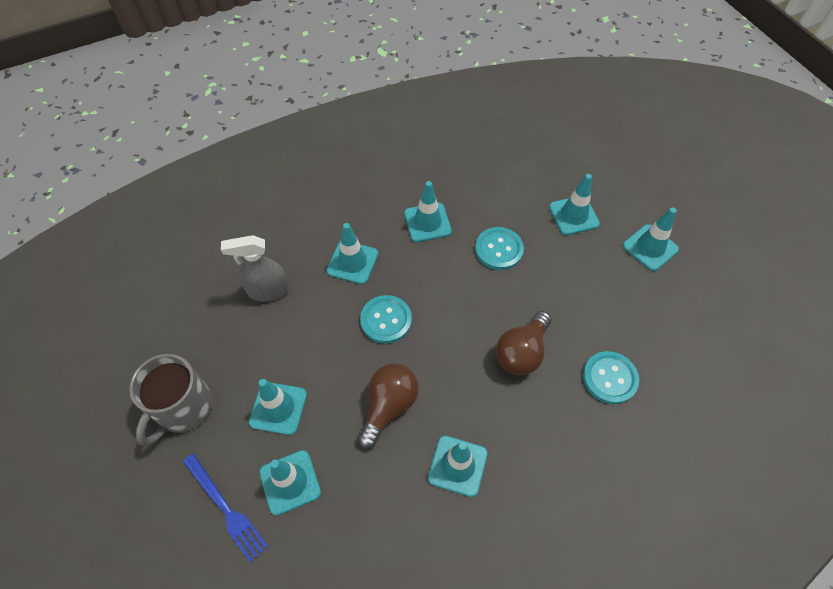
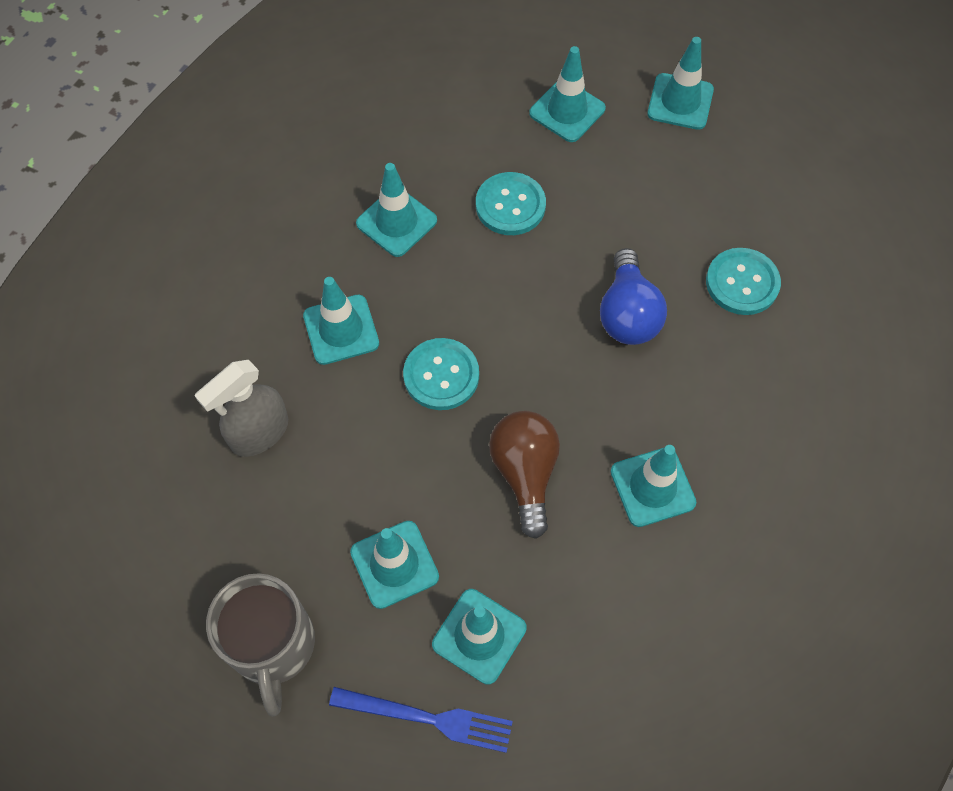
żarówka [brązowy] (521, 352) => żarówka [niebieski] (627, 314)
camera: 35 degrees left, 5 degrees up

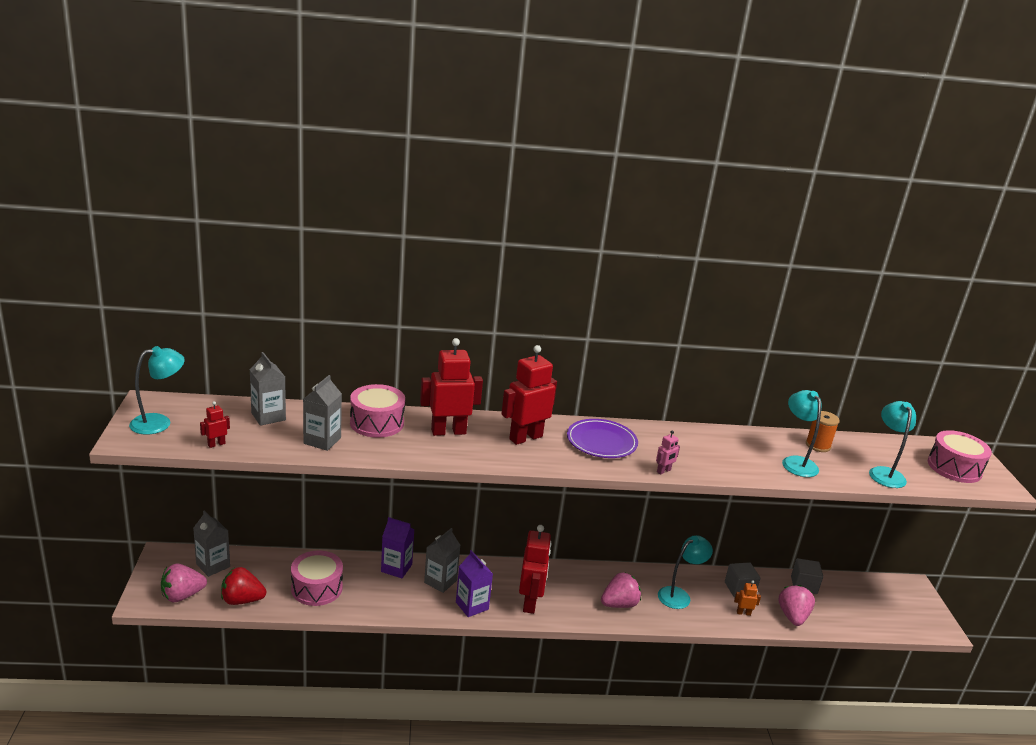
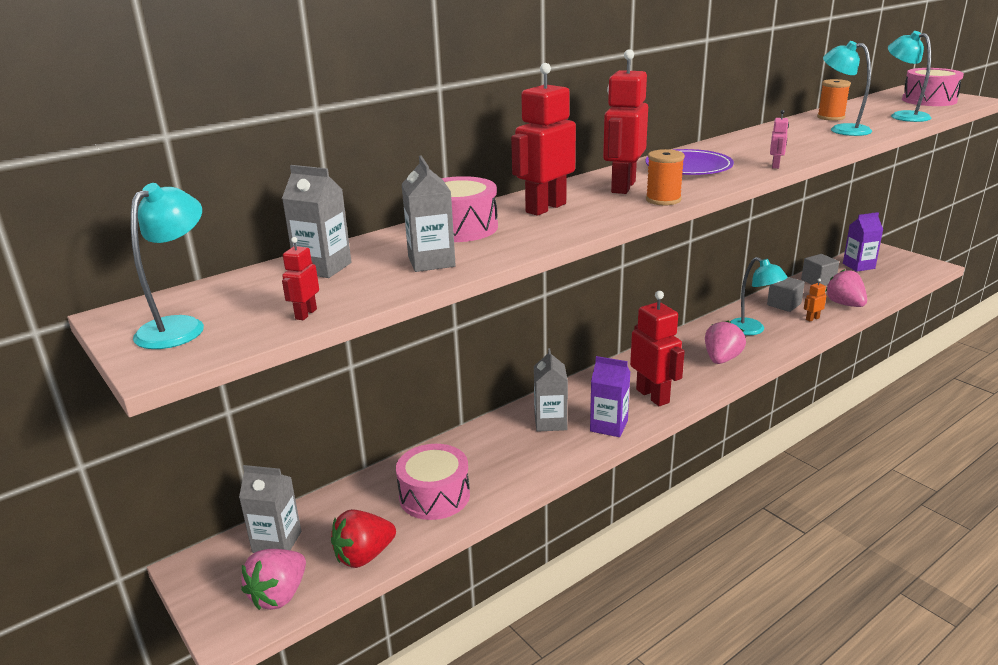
nothing => szpulka [pomarańczowy] (663, 200)
karton mleka [fioletowy] (396, 568) => karton mleka [fioletowy] (858, 266), move
lampka [turkusowy] (679, 595) => lampka [turkusowy] (752, 330), 120 degrees clockwise
camera: 30 degrees left, 0 degrees up

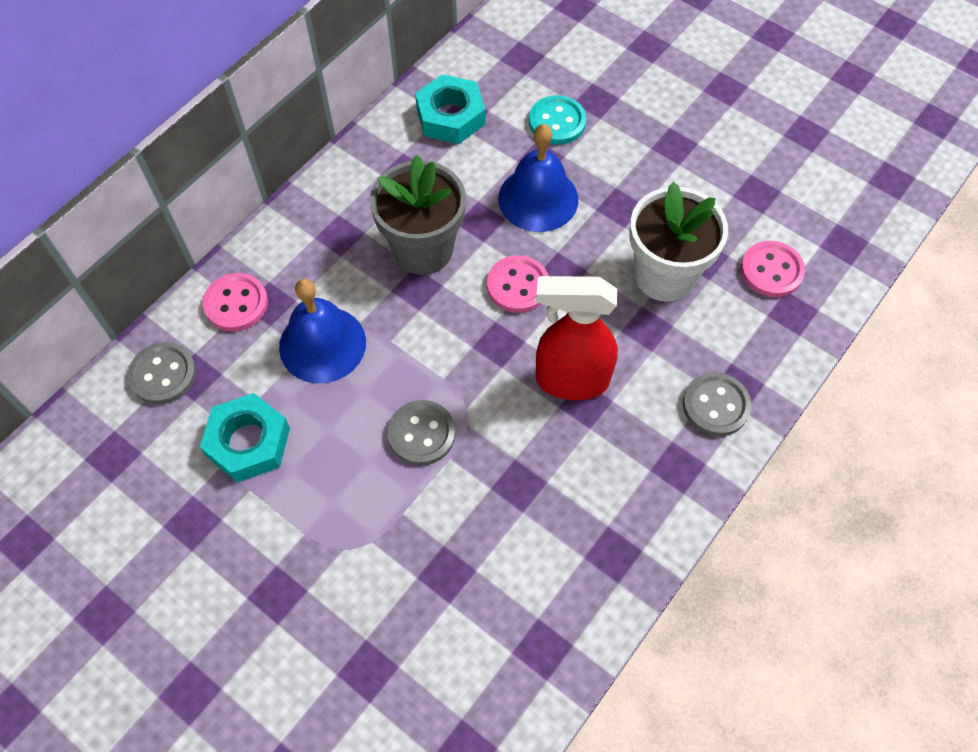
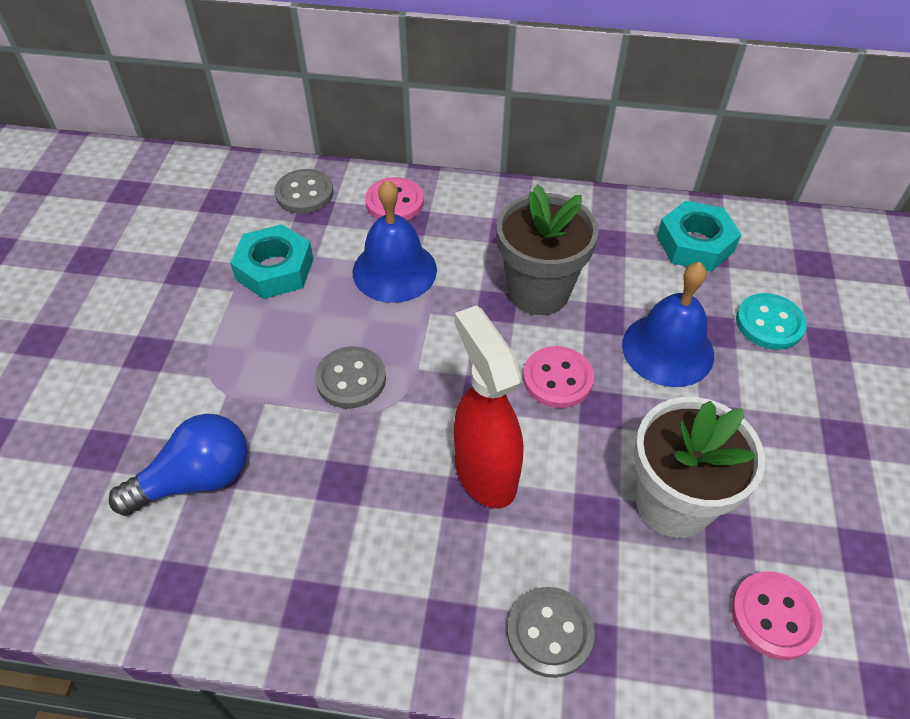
nothing => żarówka [niebieski] (196, 479)
camera: 60 degrees right, 10 degrees down

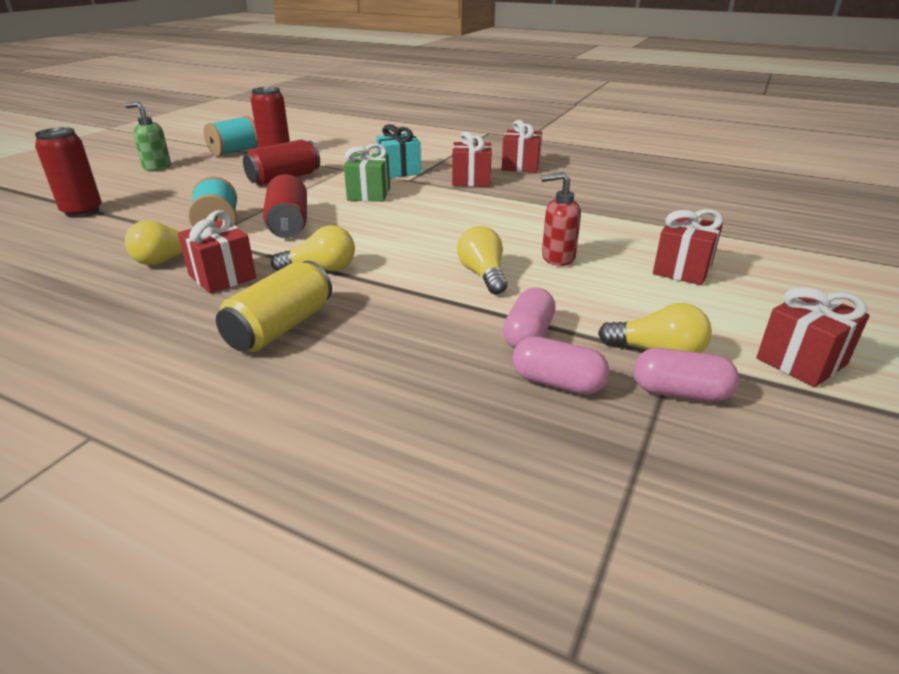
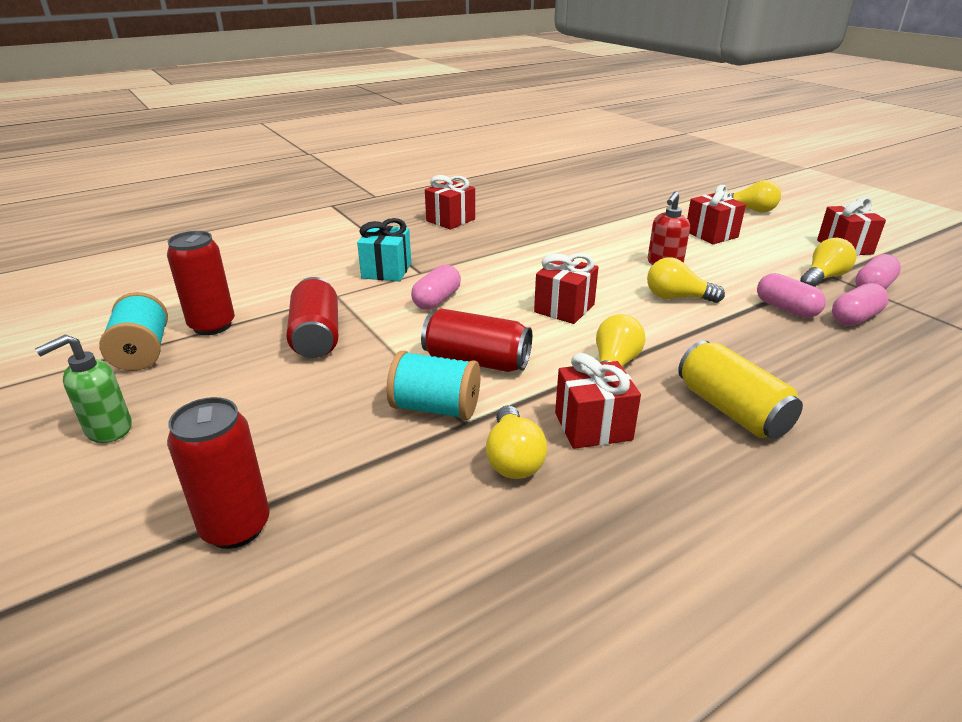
nothing => żarówka [żółty] (750, 210)
prezent [czerwony] (471, 180) => prezent [czerwony] (564, 308), move
prezent [zielony] (369, 194) => kapsułka [różowy] (437, 300)
camera: 60 degrees left, 0 degrees up

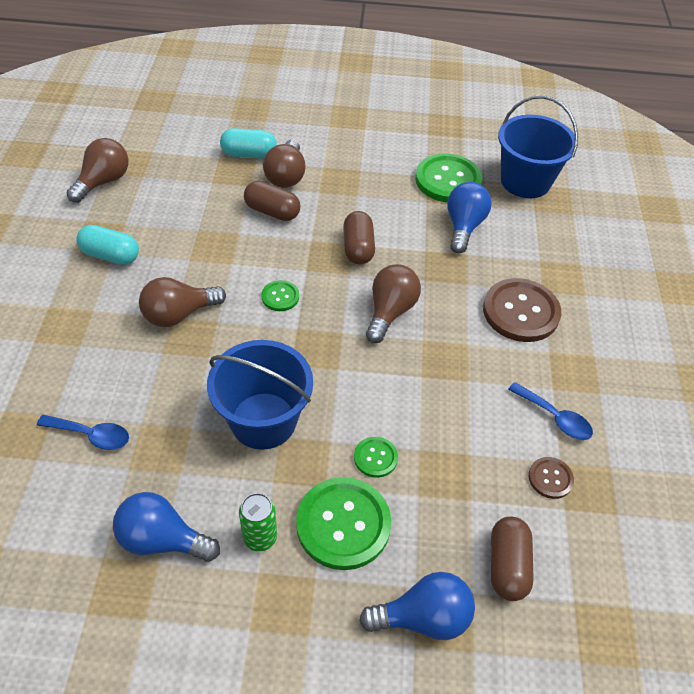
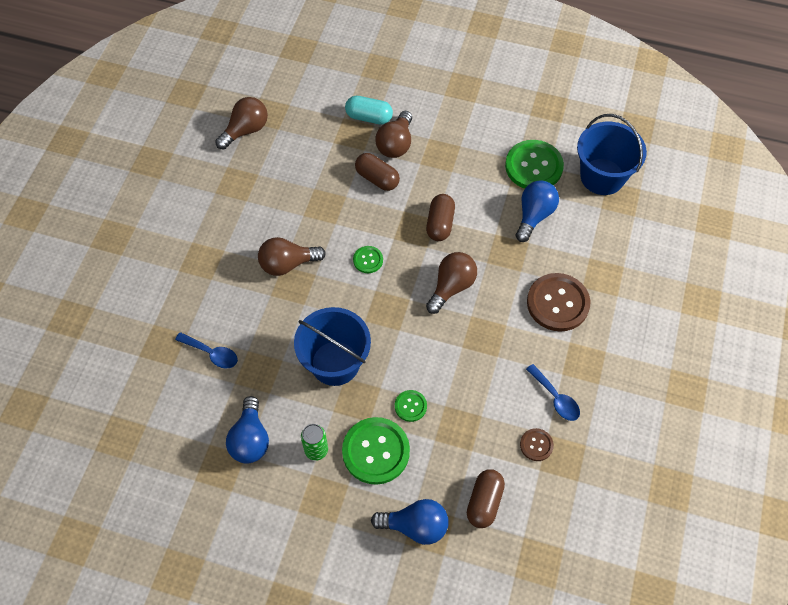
kapsułka [turkusowy] (110, 255) => nothing
żarówka [niebieski] (162, 539) => żarówka [niebieski] (250, 439), 120 degrees counterclockwise
camera: 15 degrees right, 10 degrees up

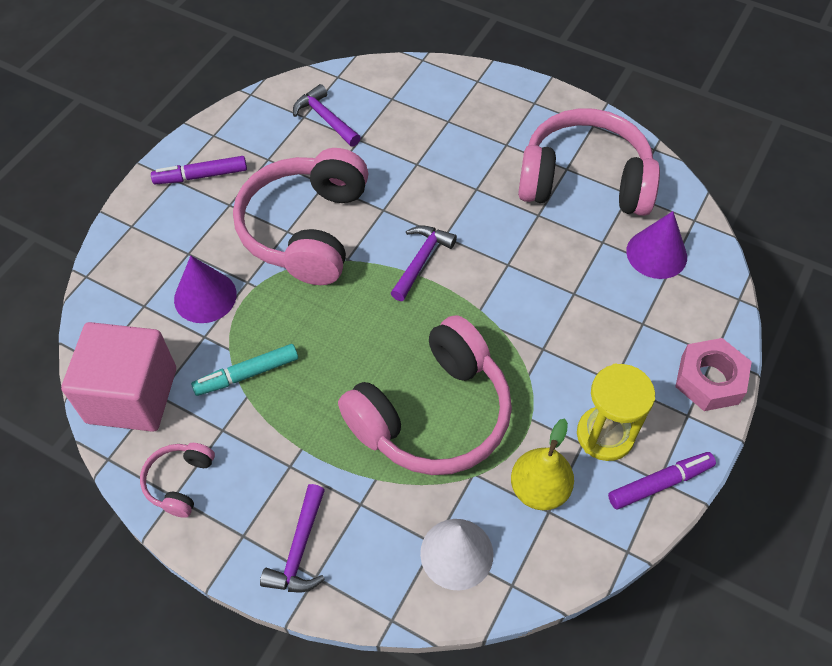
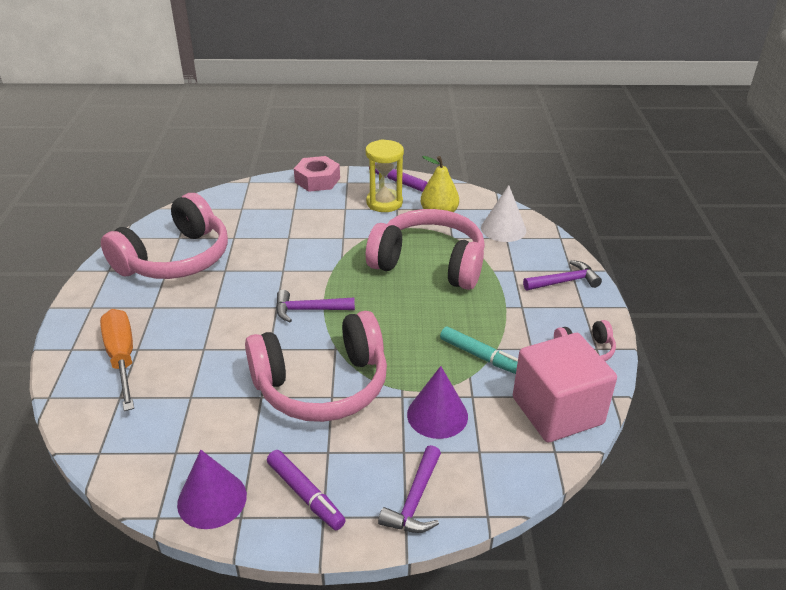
nothing => śrubokręt [pomarańczowy] (122, 358)
młotek [fioletowy] (325, 118) => młotek [fioletowy] (415, 500), move
stożek [fioletowy] (656, 254) => stożek [fioletowy] (212, 499), move
słuchawki [różowy] (584, 180) => słuchawki [różowy] (176, 259), 120 degrees counterclockwise
camera: 120 degrees left, 20 degrees down

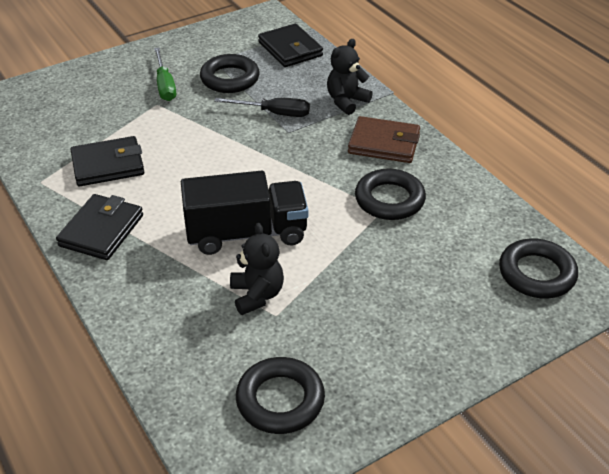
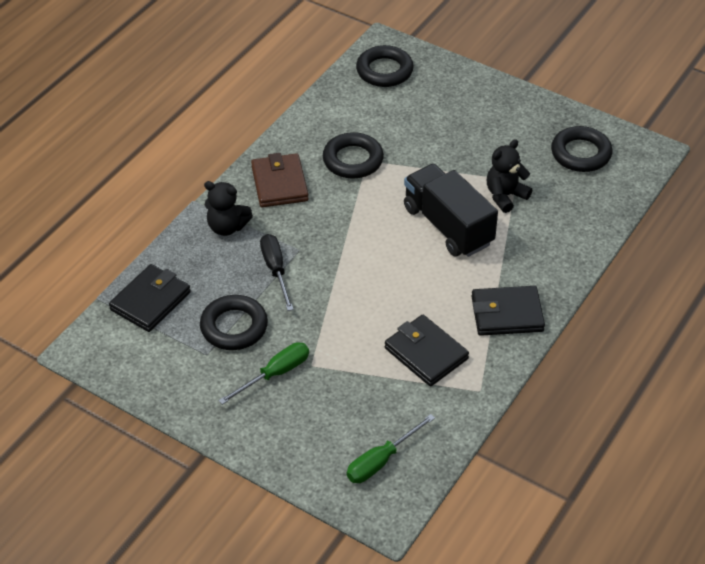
nothing => śrubokręt [zielony] (381, 460)
camera: 115 degrees left, 5 degrees up

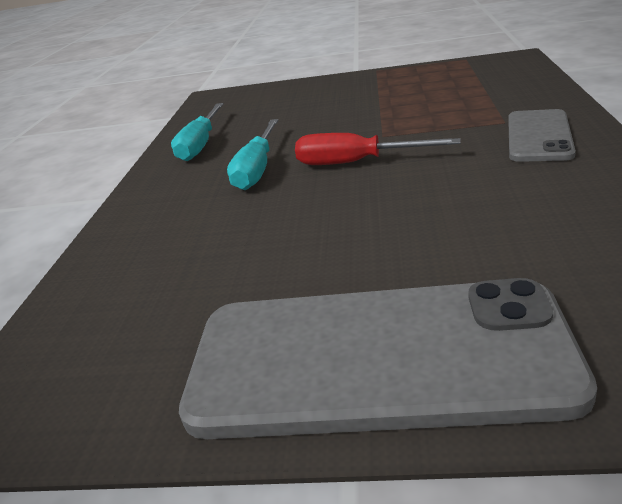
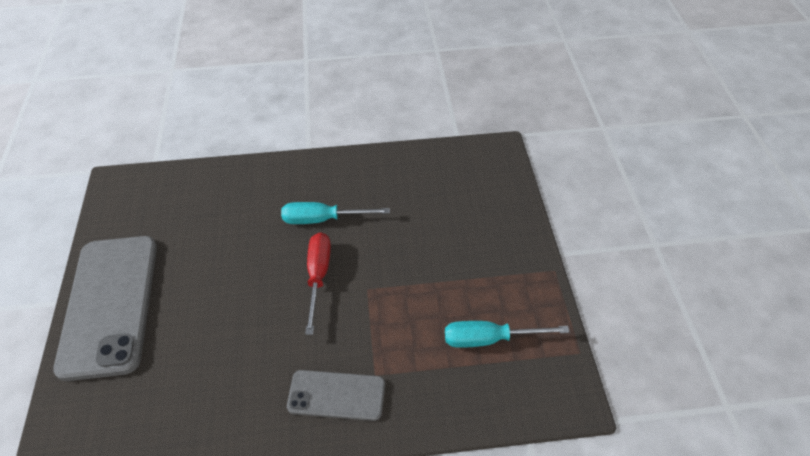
śrubokręt [turkusowy] (201, 145) => śrubokręt [turkusowy] (489, 339), move
camera: 75 degrees right, 20 degrees up

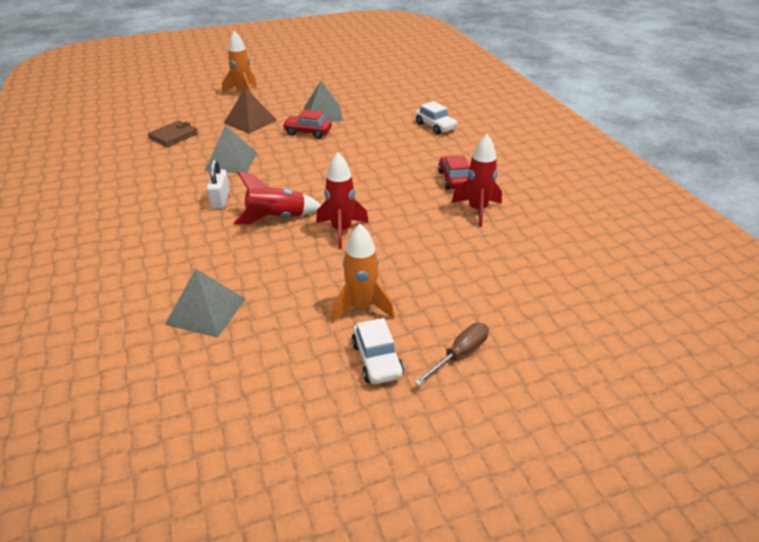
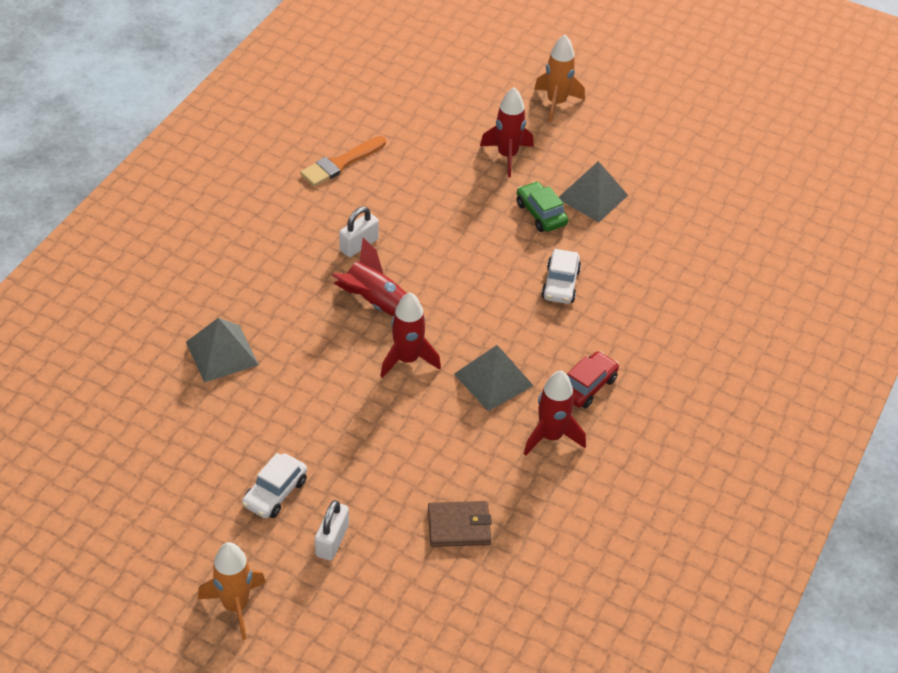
nothing => pędzel [pomarańczowy] (340, 163)
portfel [brązowy] (173, 136) => portfel [brązowy] (459, 526), move
piramida [szary] (231, 161) => piramida [szary] (493, 379), move
rakieta [pomarańczowy] (362, 307) => rakieta [pomarańczowy] (235, 606), move
samochód [biały] (435, 126) => samochód [biały] (560, 284), move
piramida [brązowy] (250, 121) => rakieta [czerwony] (507, 156)
śrubokręt [brązowy] (459, 354) => kłódka [biały] (332, 540)
samochód [czerwony] (308, 132) => samochód [zielony] (541, 214)
camera: 45 degrees right, 10 degrees up

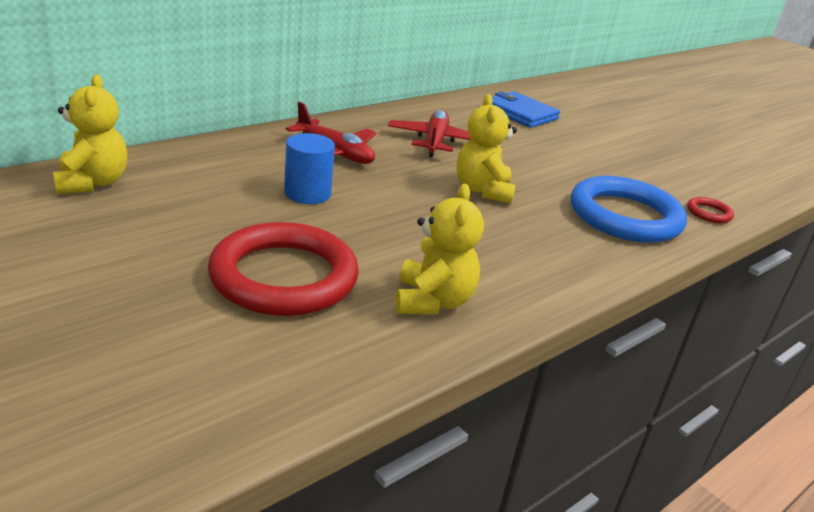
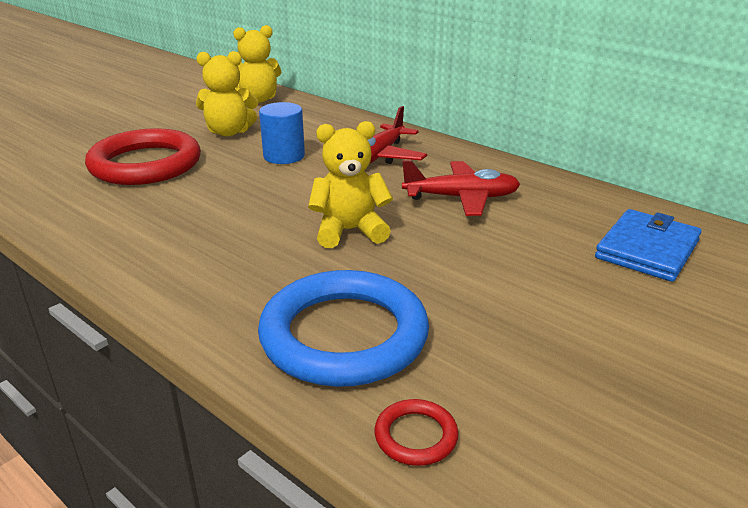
miś [żółty] (432, 301) => miś [żółty] (229, 132), move
camera: 85 degrees right, 0 degrees up

